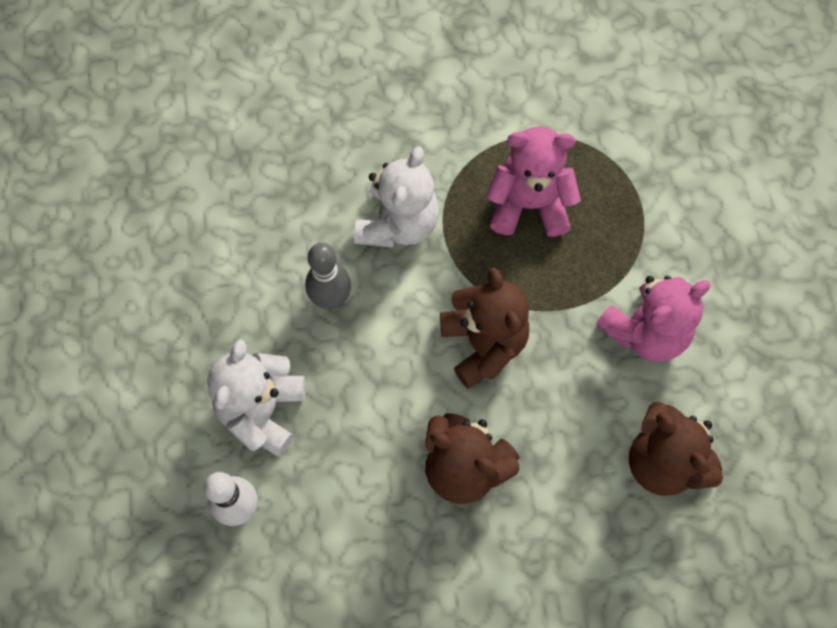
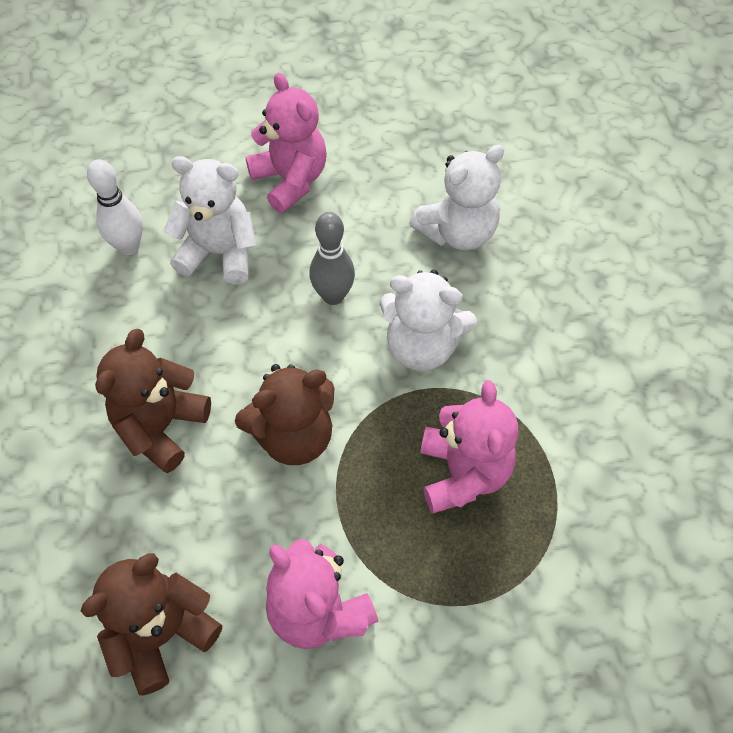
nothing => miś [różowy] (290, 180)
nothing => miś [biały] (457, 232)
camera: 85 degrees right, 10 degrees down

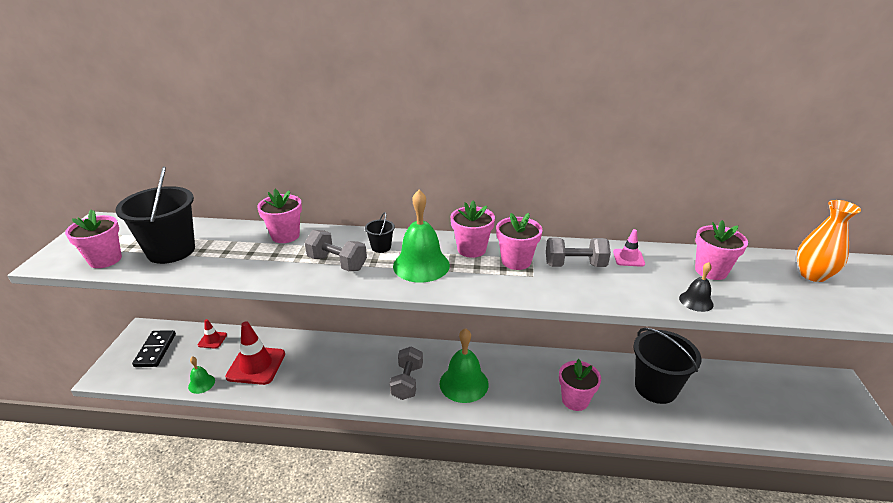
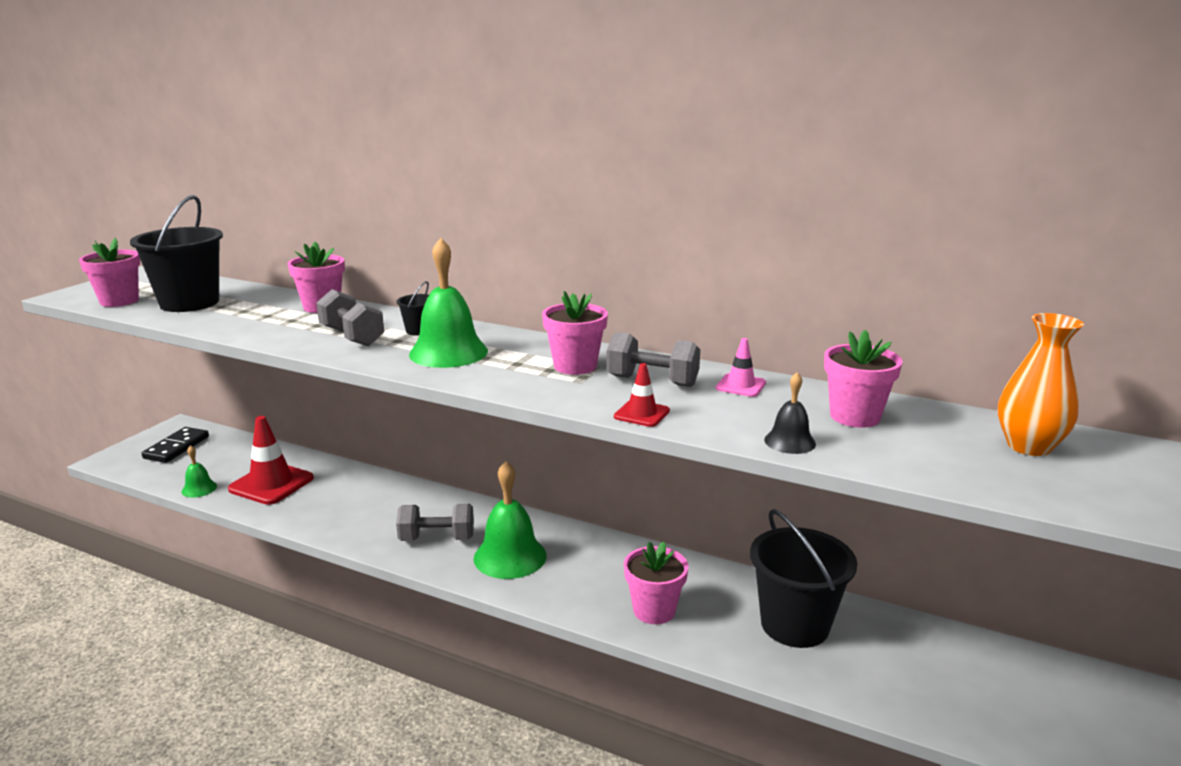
doniczka [różowy] (471, 249) => nothing
pachołek [czerwony] (212, 340) => pachołek [czerwony] (641, 414), move
hantel [szary] (407, 382) => hantel [szary] (437, 539), 60 degrees clockwise
camera: 20 degrees right, 10 degrees down

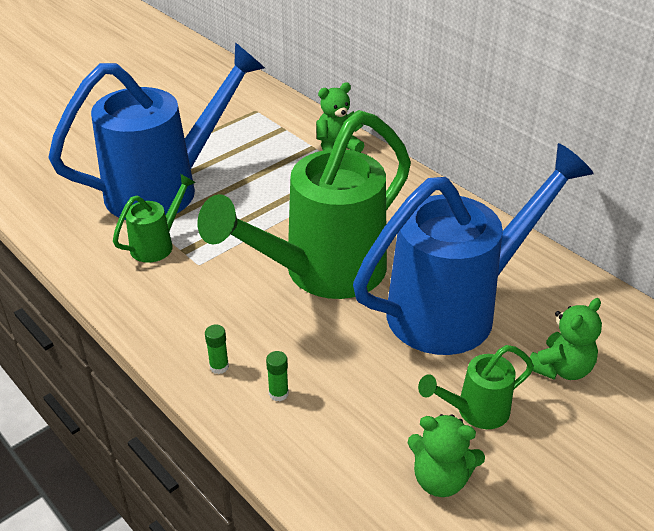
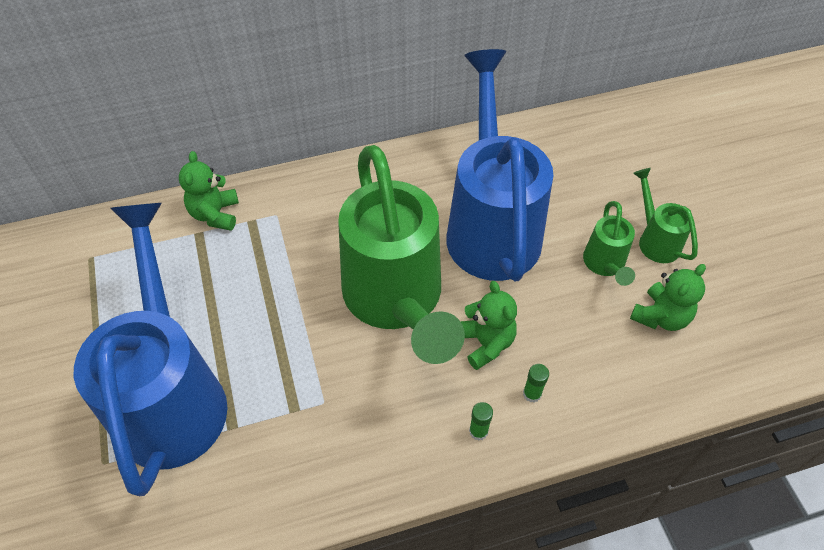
konewka [zielony] (157, 244) => konewka [zielony] (655, 240), move
miś [zielony] (561, 368) => miś [zielony] (485, 343), move
camera: 65 degrees left, 15 degrees up

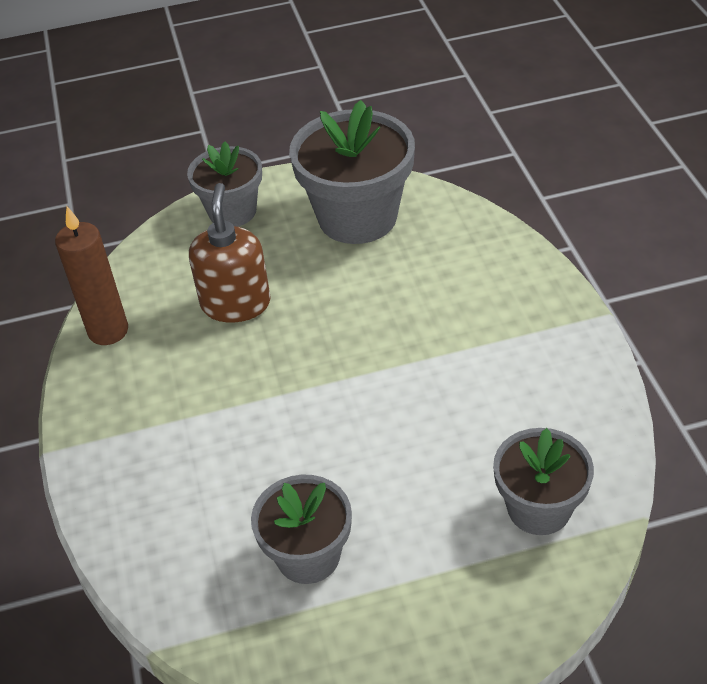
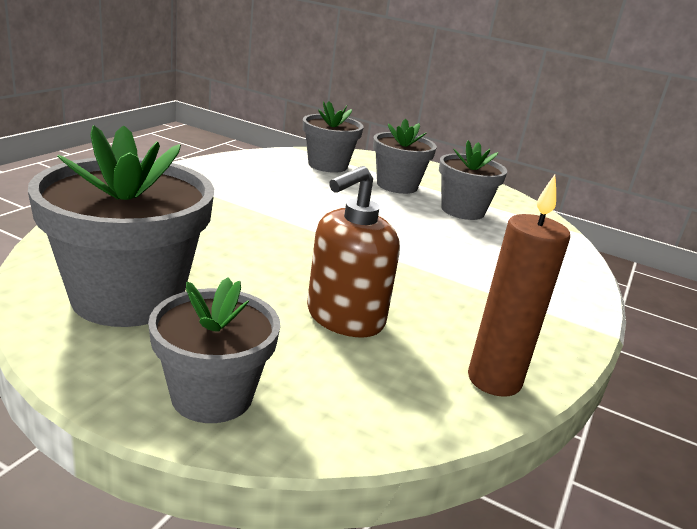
nothing => doniczka [szary] (397, 185)
camera: 145 degrees left, 20 degrees down

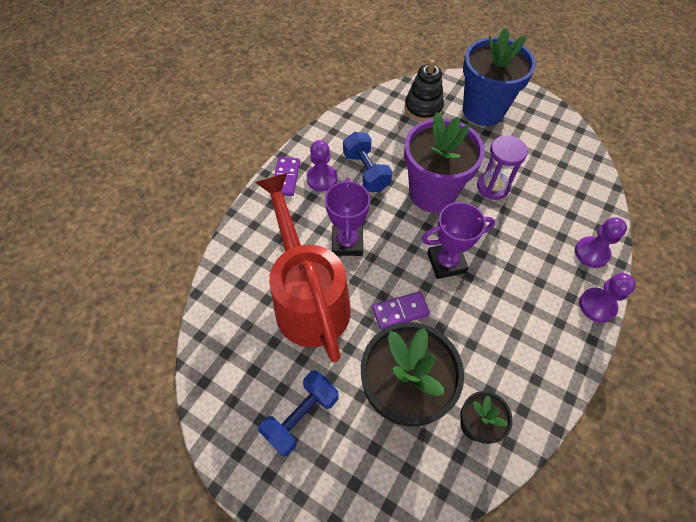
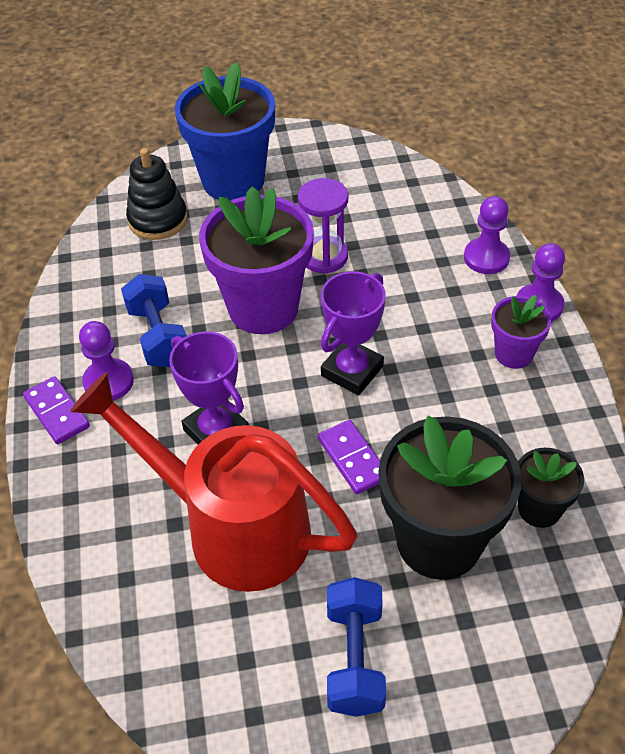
nothing => doniczka [fioletowy] (513, 354)
hantel [niebieski] (366, 172) => hantel [niebieski] (158, 336), 45 degrees clockwise
kostka domina [fioletowy] (400, 311) => kostka domina [fioletowy] (353, 459), 60 degrees counterclockwise
camera: 40 degrees left, 10 degrees down

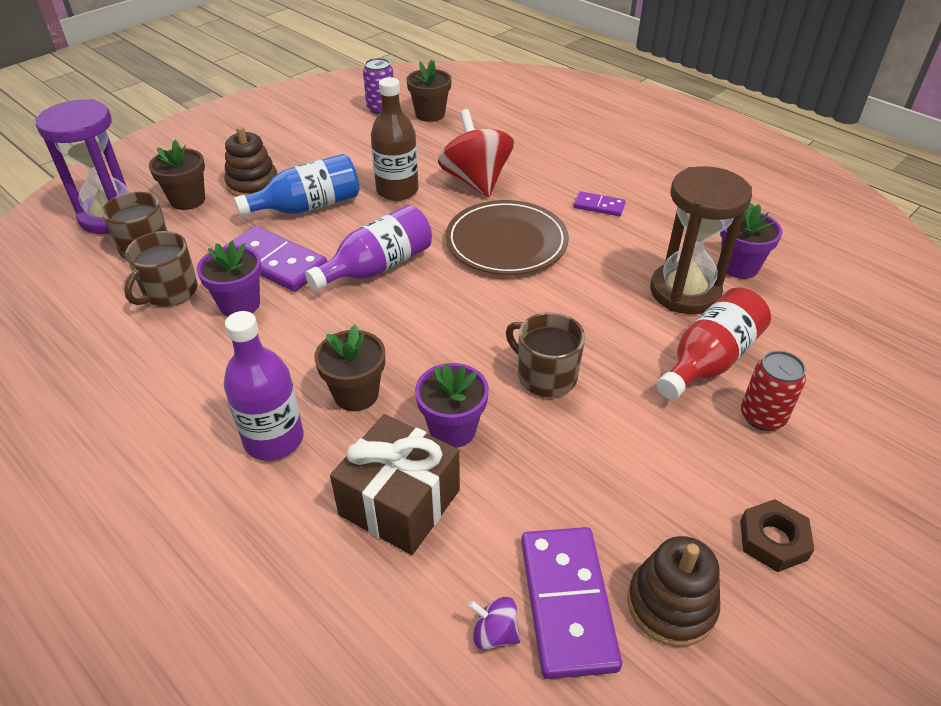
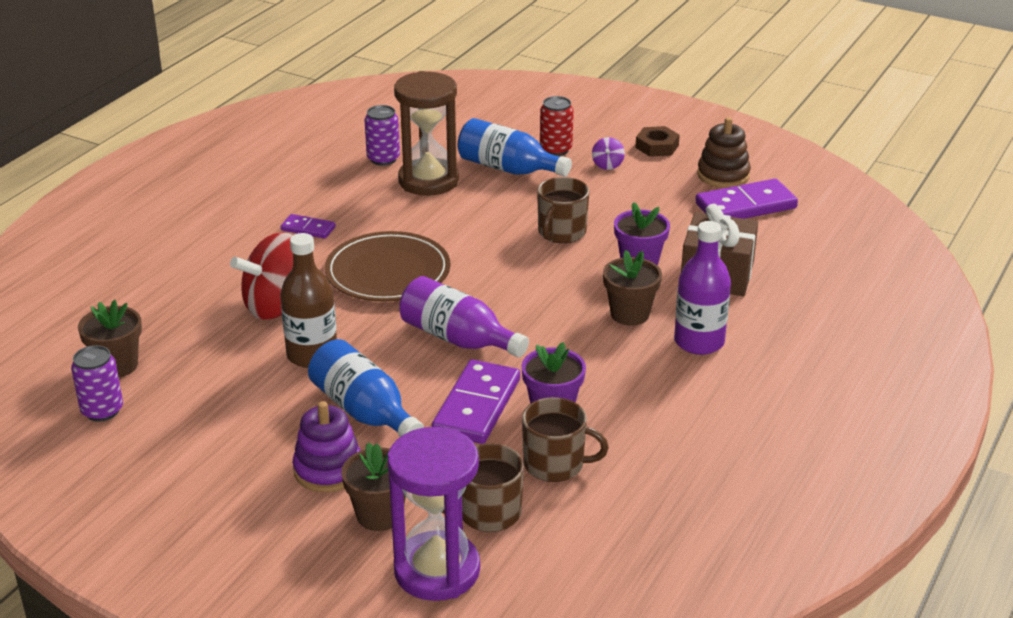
bączek [fioletowy] (494, 633) => bączek [fioletowy] (607, 165), move
doniczka [fioletowy] (739, 266) => puszka [fioletowy] (383, 159)
zabawka nakładanka [brązowy] (253, 184) => zabawka nakładanka [fioletowy] (328, 470)
butelka [czerwony] (709, 360) => butelka [niebieski] (508, 169)
kostka domina [fioletowy] (599, 206) => kostka domina [fioletowy] (308, 228), 75 degrees counterclockwise
camera: 105 degrees left, 10 degrees down

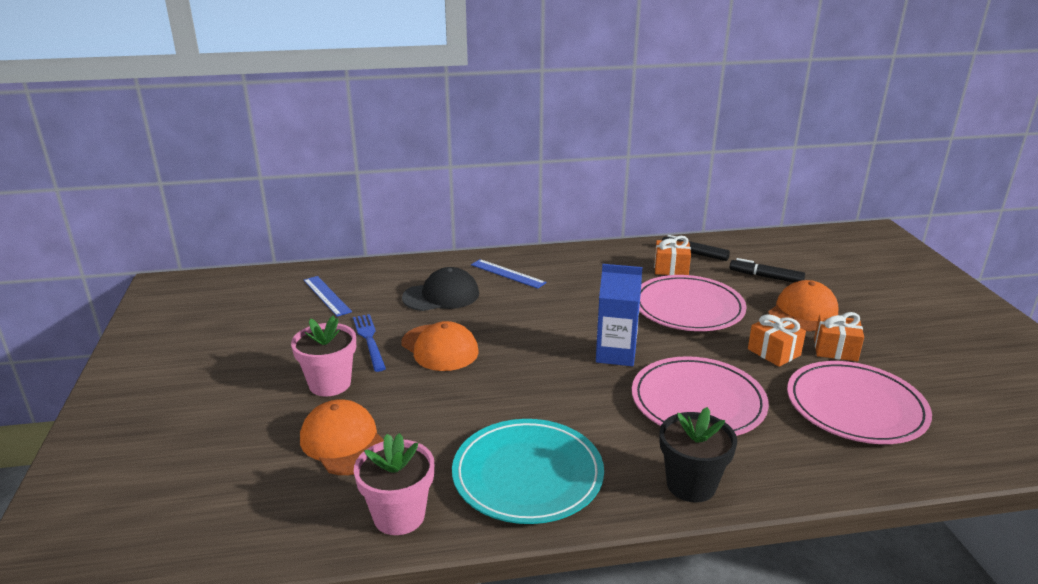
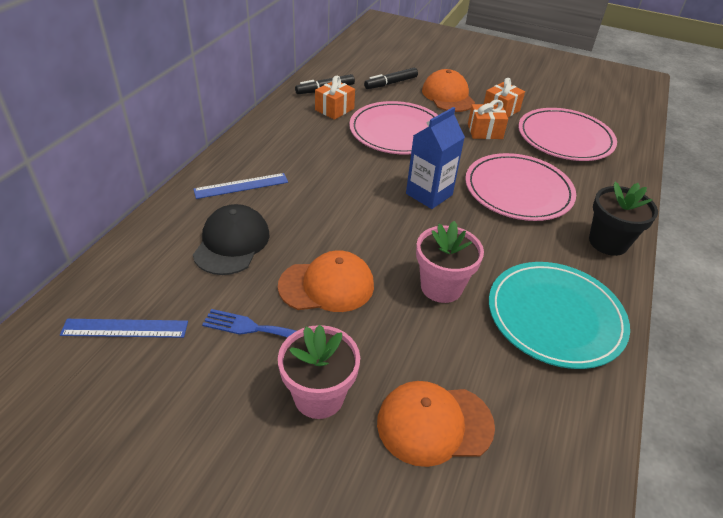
doniczka [różowy] (399, 516) => doniczka [różowy] (441, 287), move
camera: 60 degrees left, 15 degrees up

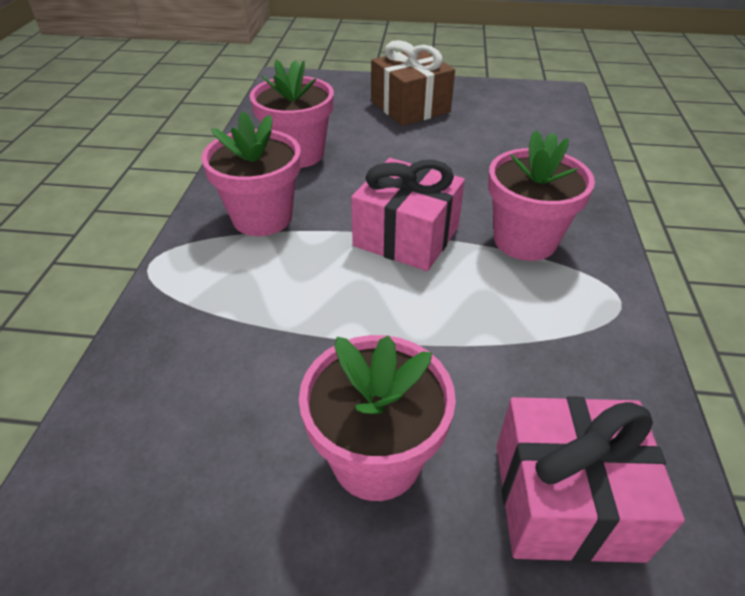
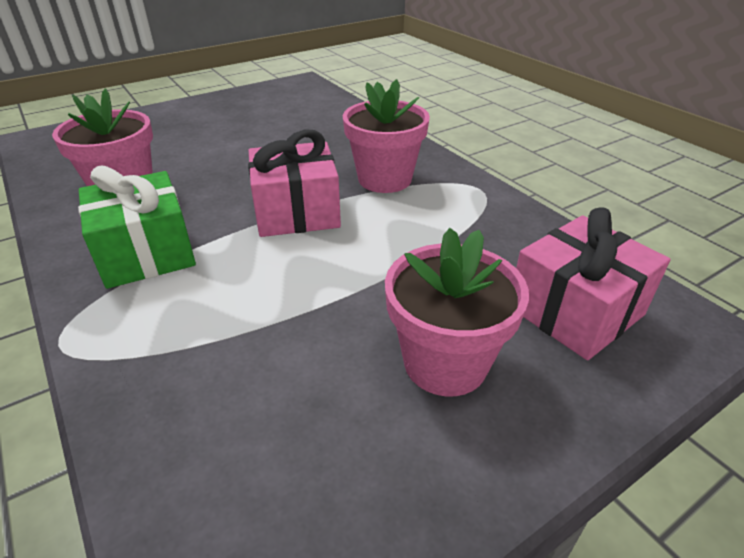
prezent [brązowy] (410, 107) => nothing
doniczka [różowy] (262, 217) => prezent [zielony] (146, 253)
camera: 40 degrees left, 5 degrees down

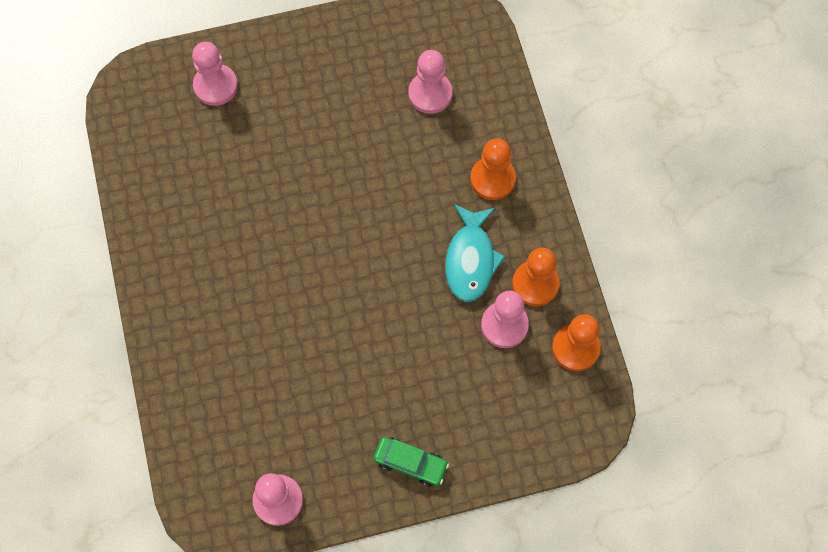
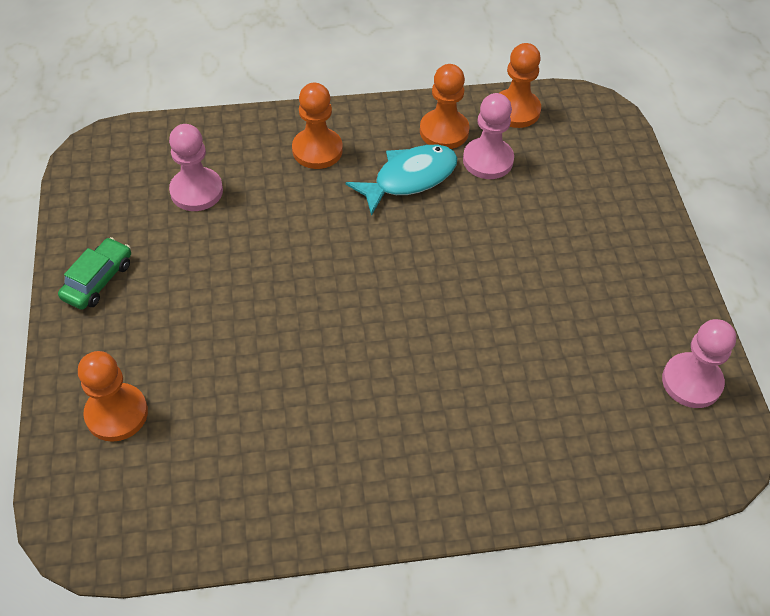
samochód [zielony] (410, 463) => samochód [zielony] (98, 280), move
pionek [różowy] (215, 86) => pionek [pomarańczowy] (116, 413)
ryba [turkusowy] (470, 259) => ryba [turkusowy] (409, 178), 45 degrees counterclockwise
camera: 85 degrees left, 15 degrees down

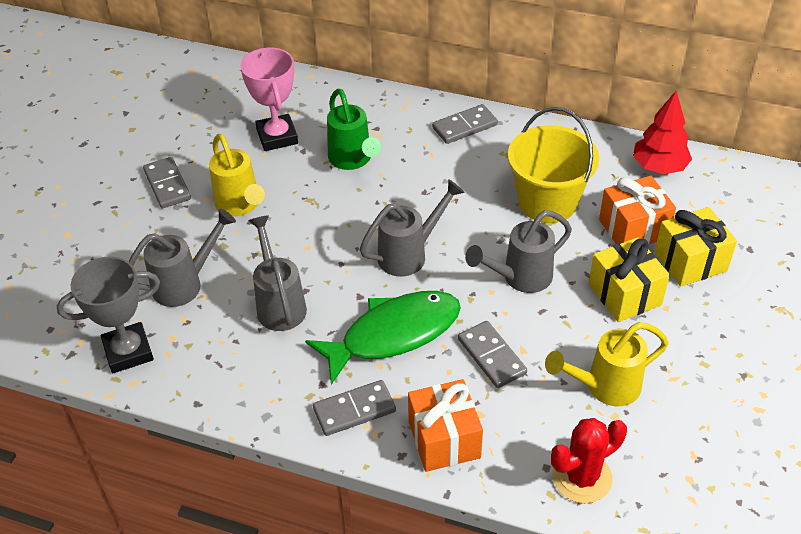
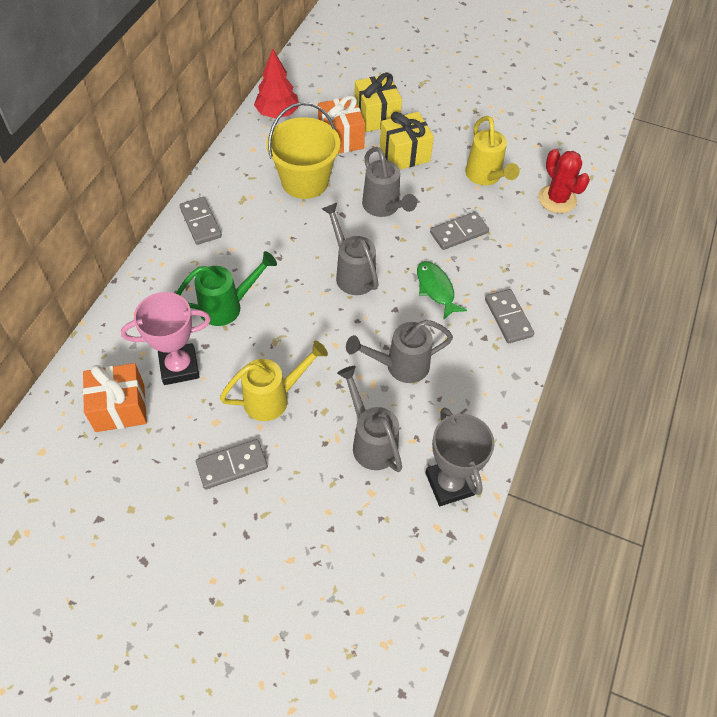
prezent [pomarańczowy] (444, 439) => prezent [pomarańczowy] (120, 408), move
ryba [zielony] (393, 334) => ryba [zielony] (436, 289), x0.57
camera: 90 degrees left, 10 degrees up

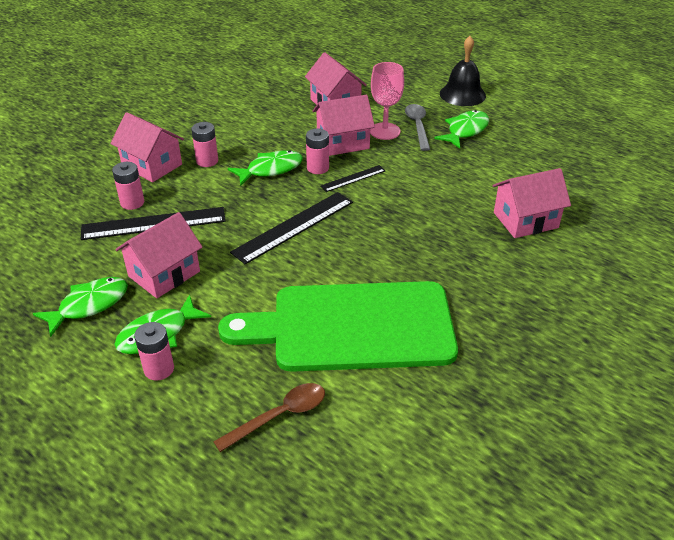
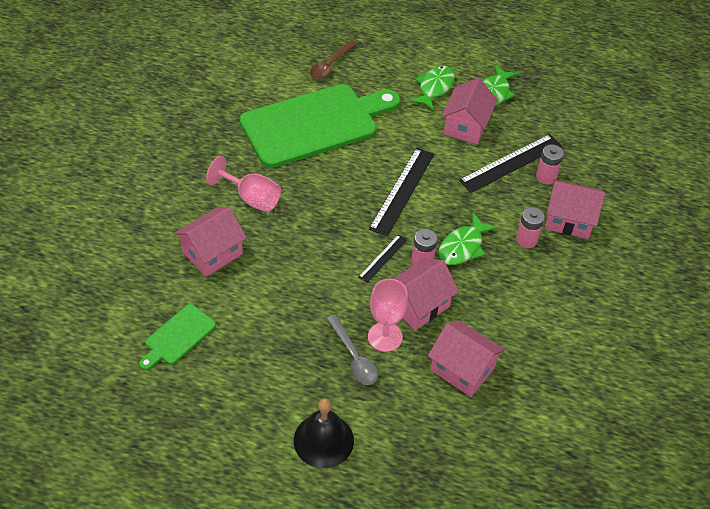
bateria [różowy] (159, 369) => nothing
ryba [zielony] (465, 131) => nothing
nothing => deska do krojenia [zielony] (178, 337)
nothing => kielich [różowy] (251, 198)
camera: 155 degrees right, 10 degrees up

